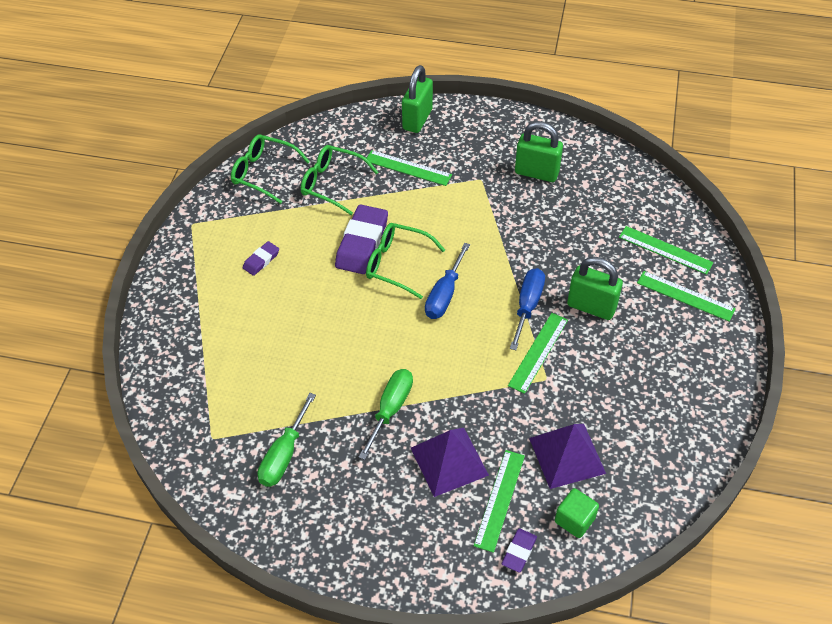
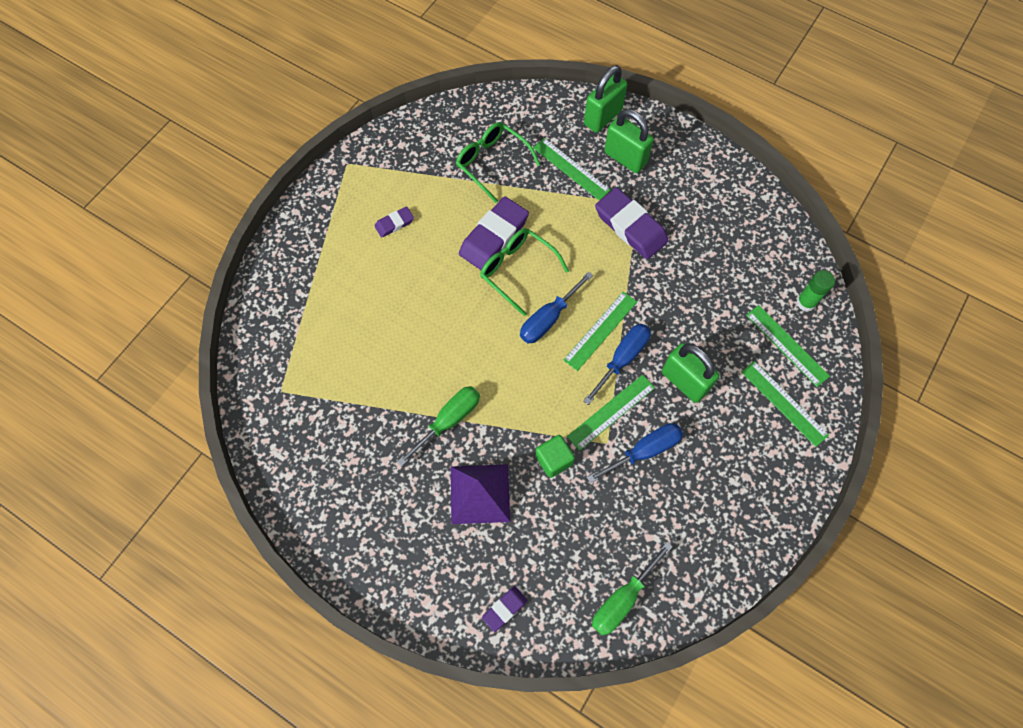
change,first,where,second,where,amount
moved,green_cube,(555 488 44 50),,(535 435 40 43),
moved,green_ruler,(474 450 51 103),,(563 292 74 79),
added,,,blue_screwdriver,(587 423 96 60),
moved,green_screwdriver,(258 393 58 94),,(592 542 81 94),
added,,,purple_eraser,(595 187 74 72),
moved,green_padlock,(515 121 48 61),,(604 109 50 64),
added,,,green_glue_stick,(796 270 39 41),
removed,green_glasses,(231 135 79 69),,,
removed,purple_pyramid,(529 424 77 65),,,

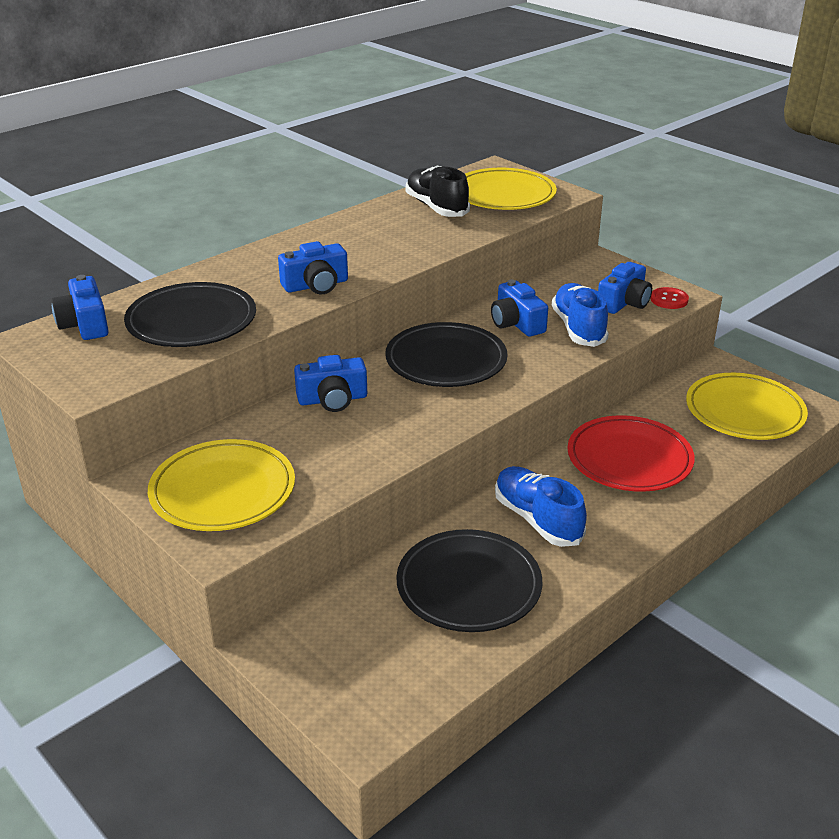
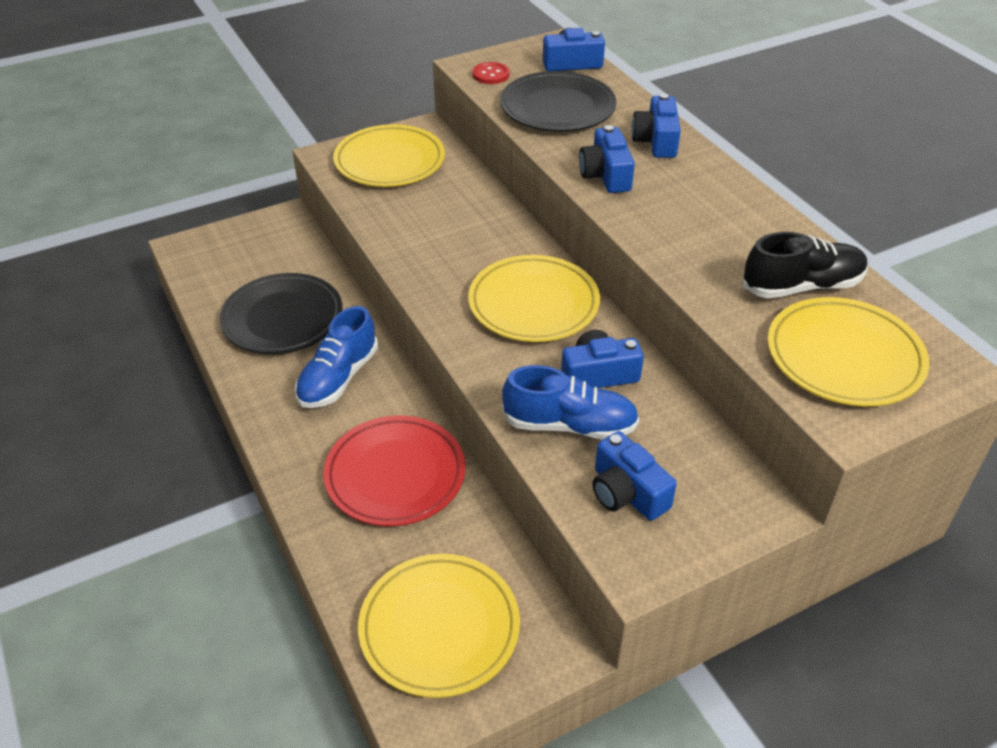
change,first,where,second,where,amount
turned,blue_shoe,(495 466 92 81),,(295 306 83 102),135 degrees clockwise
recoloured,black_plate,(385 322 123 65),yellow_plate,(468 255 132 87),
moved,red_button,(650 287 39 22),,(472 62 37 22),
moved,blue_camera,(294 355 73 57),,(631 94 50 64),

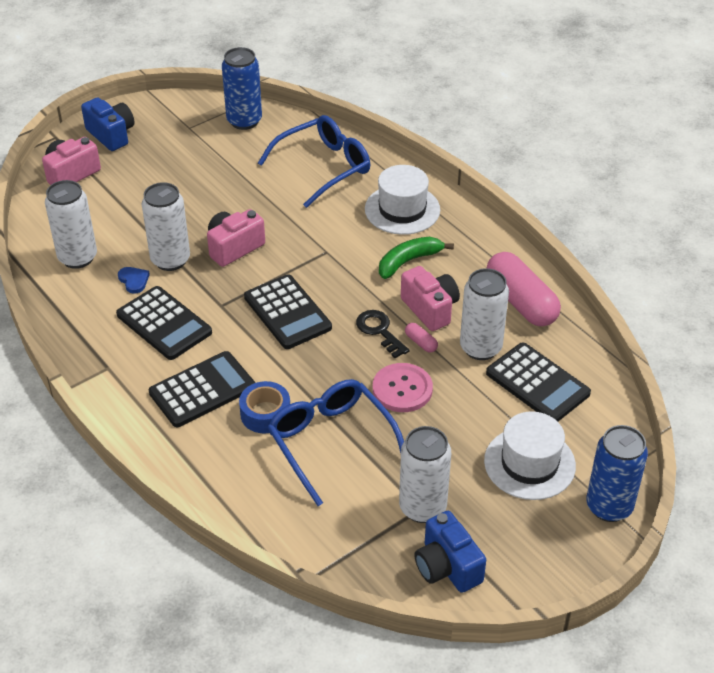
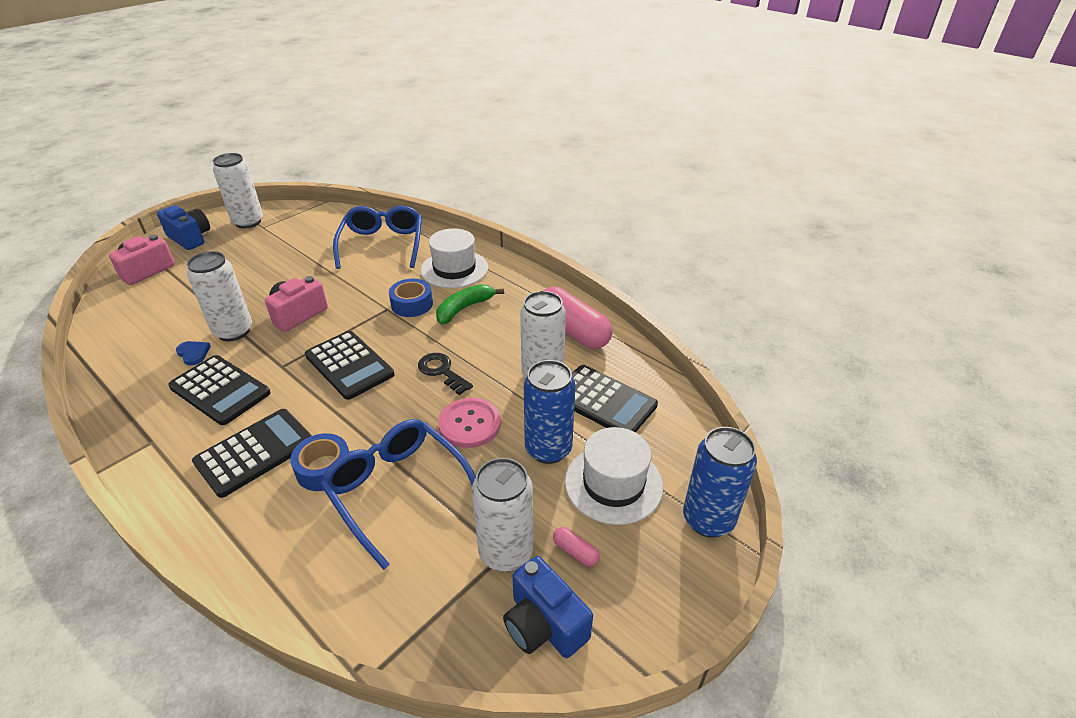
change,first,where,second,where,amount
moved,white_can,(45 180 52 89),,(213 153 50 75),
turned,blue_glasses,(258 115 112 93),,(333 205 89 64),45 degrees counterclockwise
added,,,blue_tape,(389 279 44 38),
moved,blue_can,(222 47 40 83),,(524 360 51 104),
moved,pink_capsule,(405 323 33 30),,(553 527 47 40),
removed,pink_camera,(401 266 59 65),,,

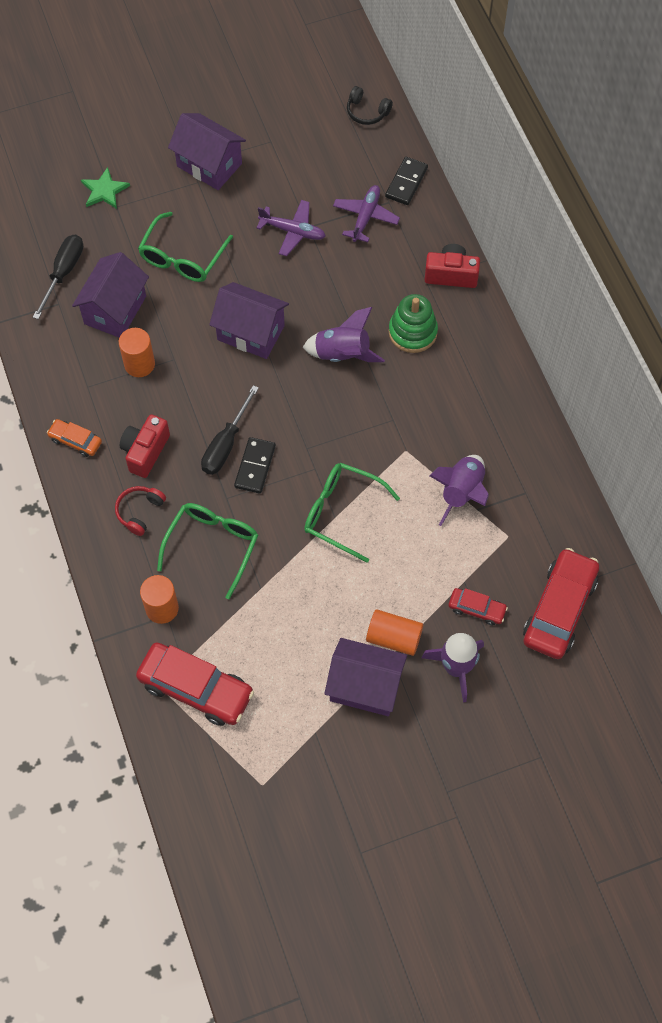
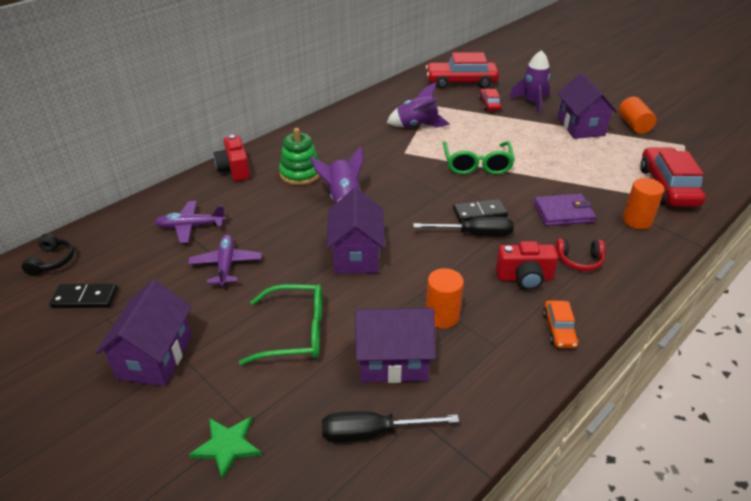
change,first,where,second,where,amount
moved,black_domino,(385 157 43 48),,(49 283 69 25),
replaced,green_glasses,(157 503 101 96),purple_wallet,(534 194 62 32),
moved,orange_cylinder,(366 609 57 47),,(619 97 38 37),

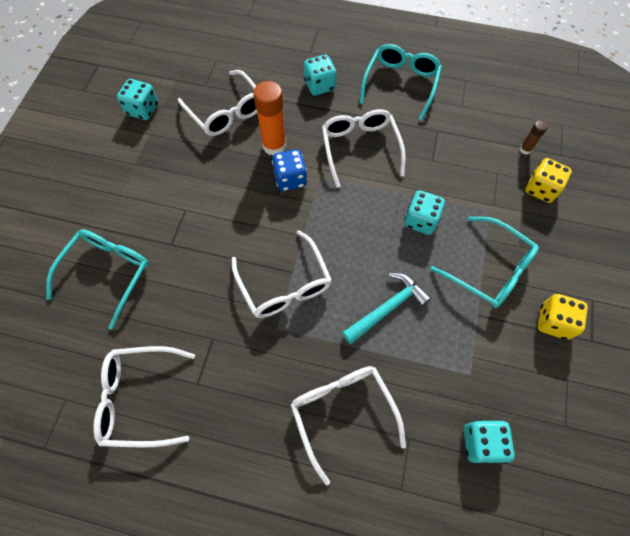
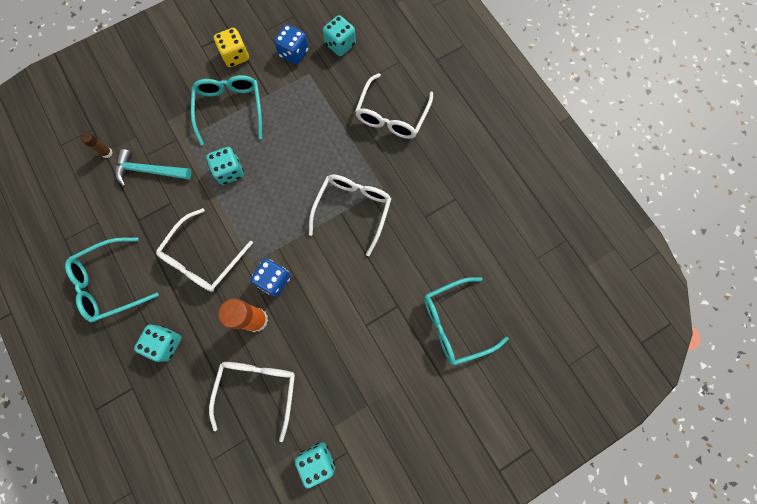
change,first,where,second,where,amount
moved,turquoise_hammer,(342 273 89 71),,(115 149 76 38),
added,,,blue_dice,(274 24 35 41),
removed,white_glasses,(93 346 102 101),,,
removed,yellow_dice,(525 158 47 45),,,

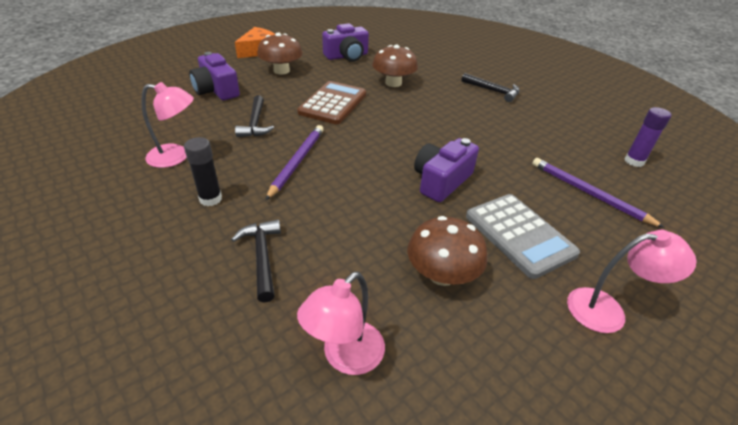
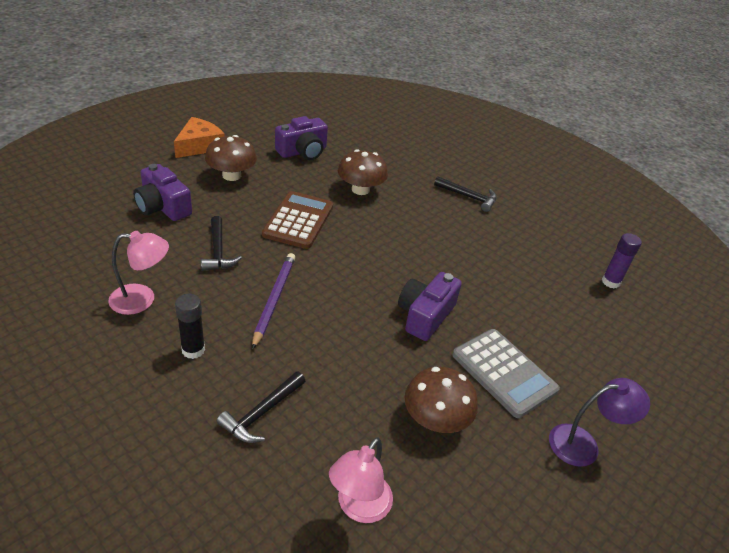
change,first,where,second,where,amount
turned,black_hammer,(231 219 50 84),,(216 371 89 72),120 degrees counterclockwise
recoloured,pink_lamp,(567 230 130 103),purple_lamp,(549 378 101 89),
removed,purple_pencil,(532 158 133 70),,,

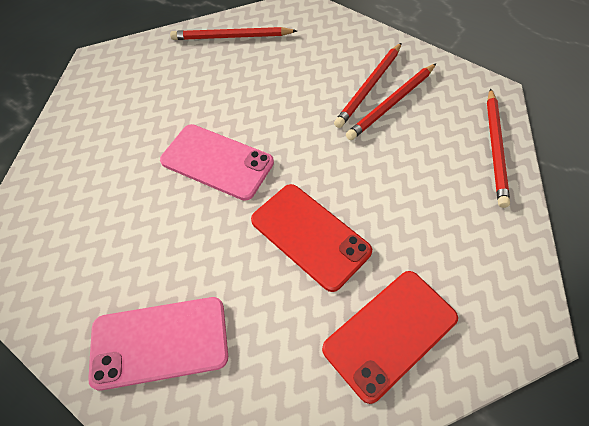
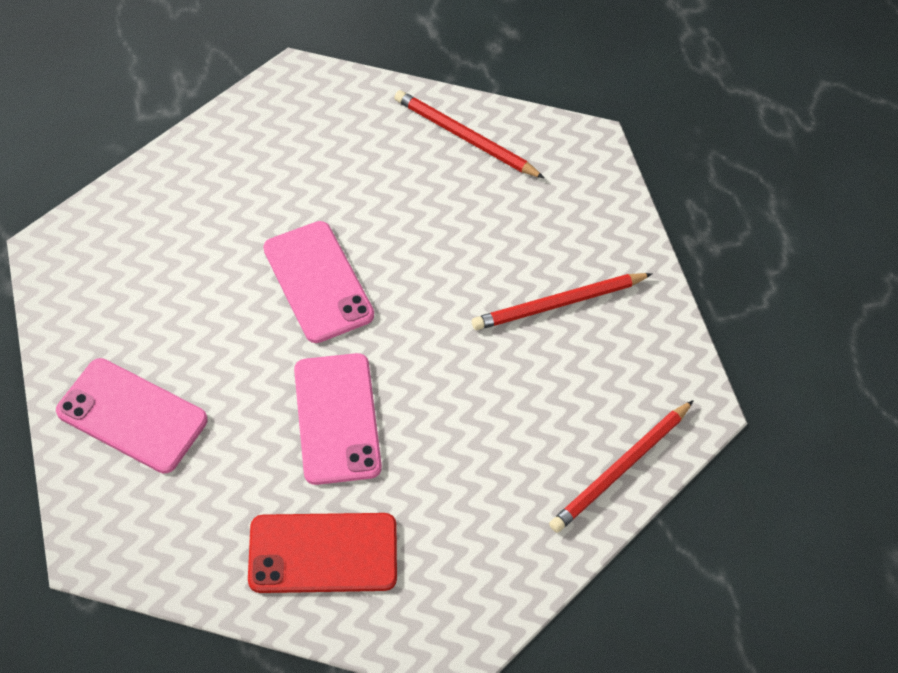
change,first,where,second,where,amount
recoloured,red_phone,(251 184 121 108),pink_phone,(294 353 88 132),
removed,red_pencil,(346 63 90 77),,,

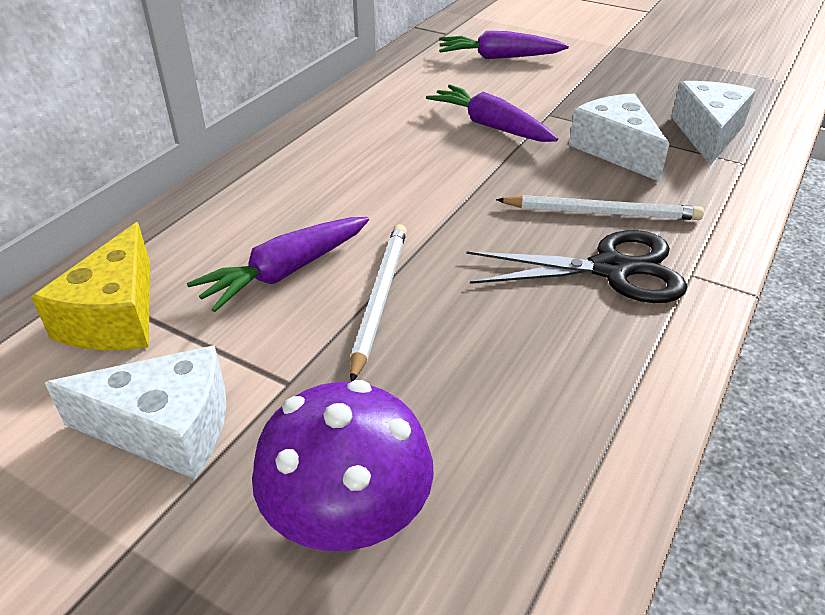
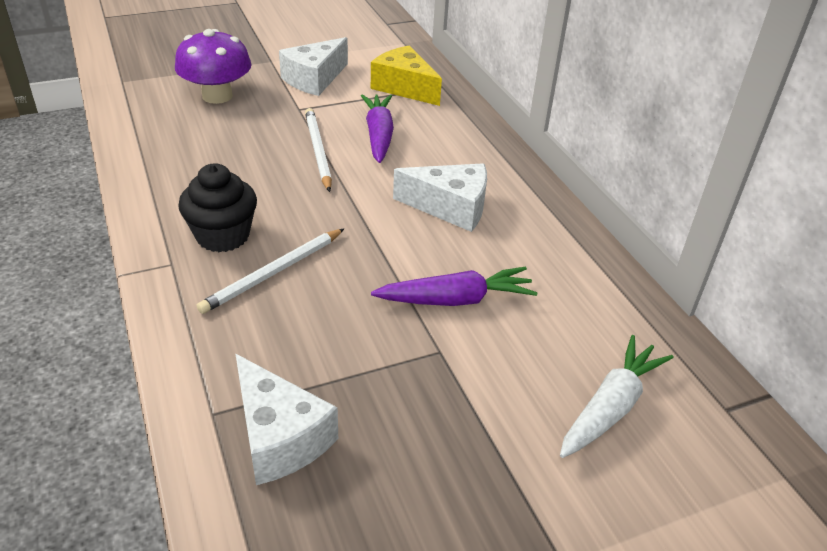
change,first,where,second,where,amount
replaced,black_scissors,(466 230 221 73),black_cupcake,(178 163 79 89),
turned,white_pencil,(350 224 57 158),,(305 108 27 84),150 degrees counterclockwise
moved,white_cheese,(569 93 100 89),,(393 163 94 69),
recoloured,purple_carrot,(439 31 130 28),white_carrot,(560 335 114 123),

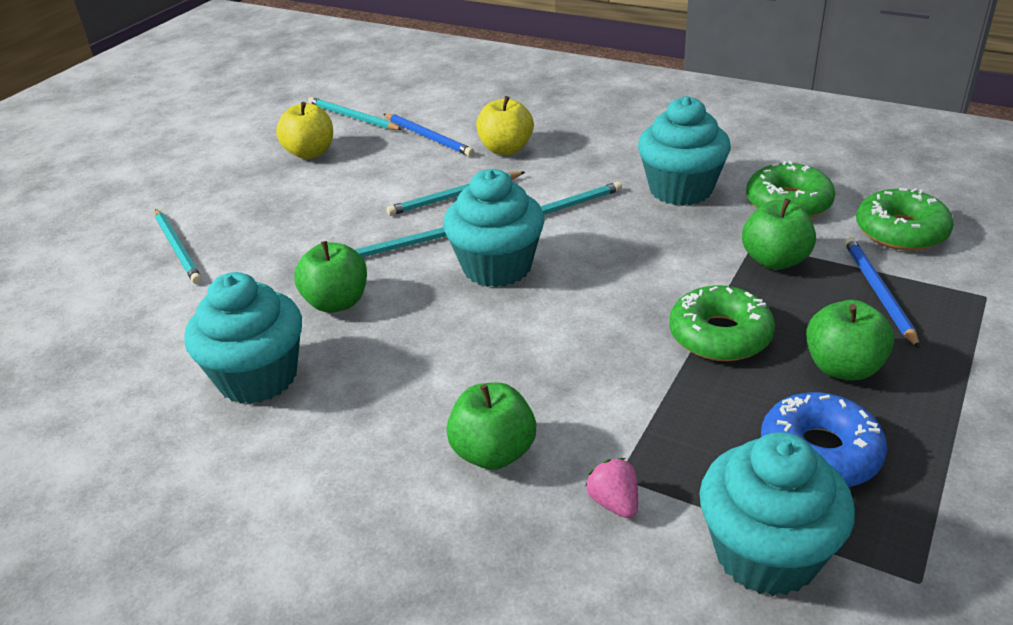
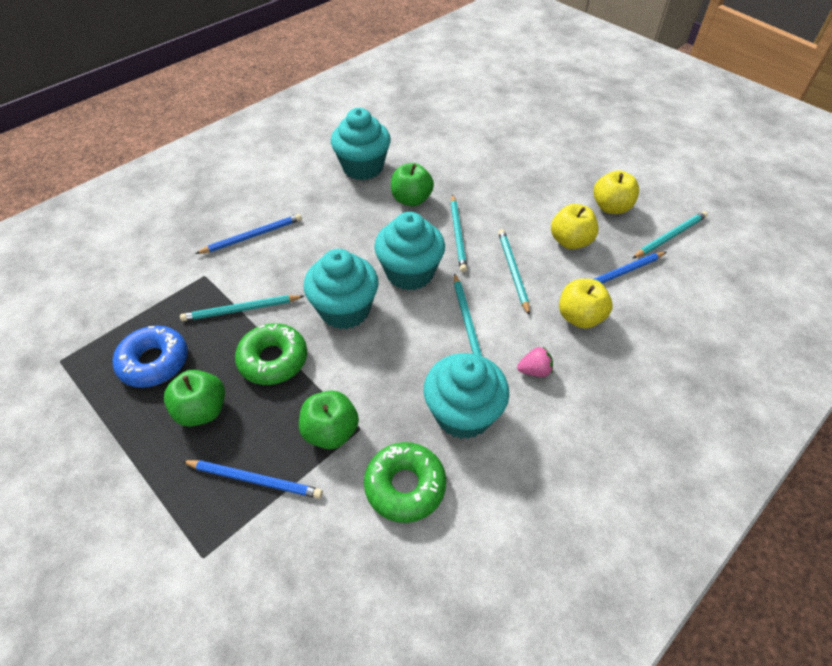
change,first,where,second,where,amount
moved,turquoise_pencil,(155 209 47 75),,(180 295 124 26),
replaced,green_apple,(446 383 90 87),blue_pencil,(195 214 107 40),
moved,turquoise_cupcake,(699 432 156 164),,(304 249 74 80),
moved,pink_strawberry,(585 458 53 60),,(517 347 36 30),
added,,,yellow_apple,(551 204 47 45),
removed,green_donut,(856 188 98 63),,,

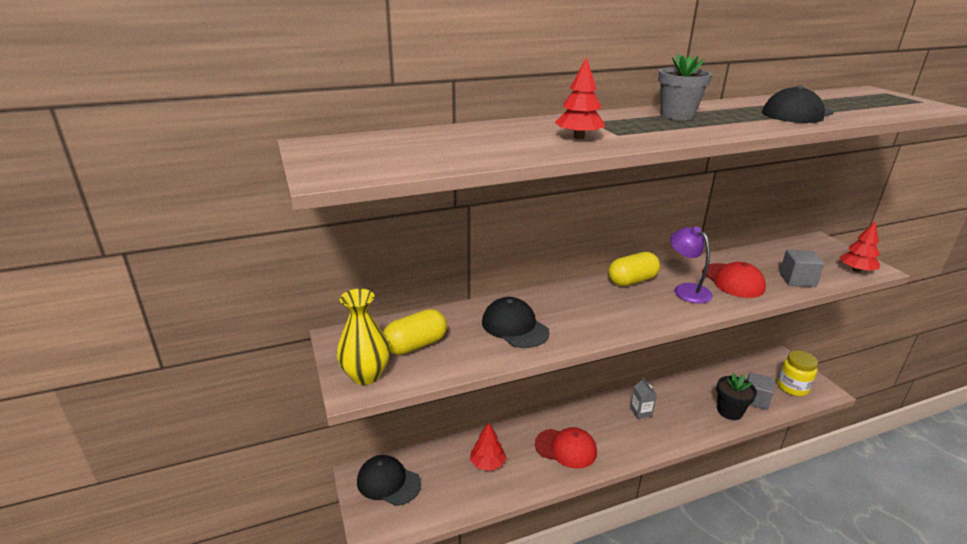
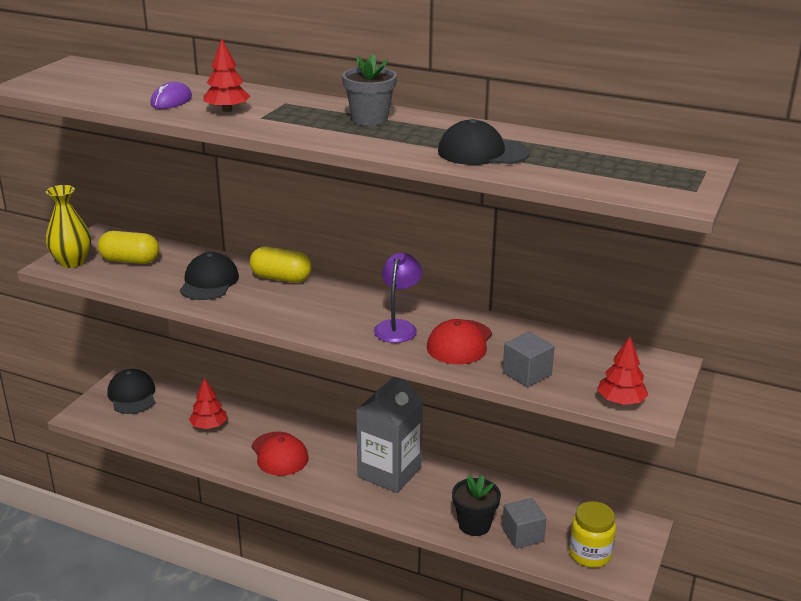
change,first,where,second,where,amount
added,,,purple_mouse,(150 82 42 27),
moved,yellow_capsule,(608 252 52 34),,(250 247 61 35),
resized,grey_carton,(630 378 27 41),,(356 377 67 116),x2.35

